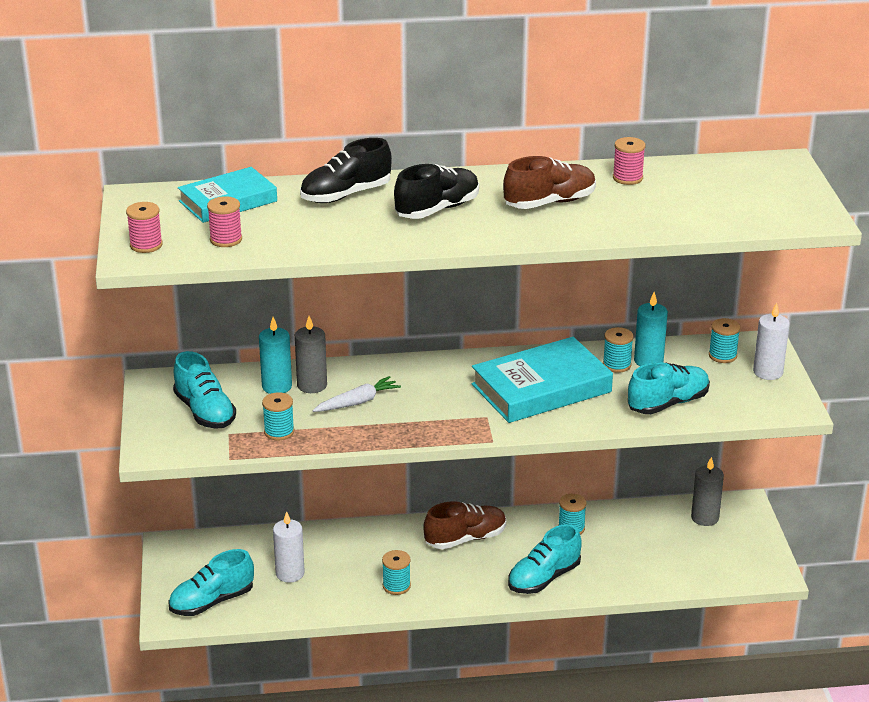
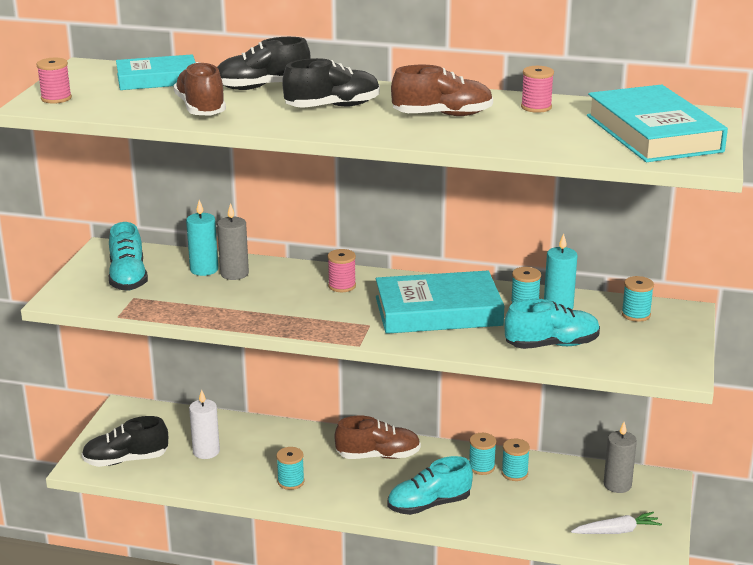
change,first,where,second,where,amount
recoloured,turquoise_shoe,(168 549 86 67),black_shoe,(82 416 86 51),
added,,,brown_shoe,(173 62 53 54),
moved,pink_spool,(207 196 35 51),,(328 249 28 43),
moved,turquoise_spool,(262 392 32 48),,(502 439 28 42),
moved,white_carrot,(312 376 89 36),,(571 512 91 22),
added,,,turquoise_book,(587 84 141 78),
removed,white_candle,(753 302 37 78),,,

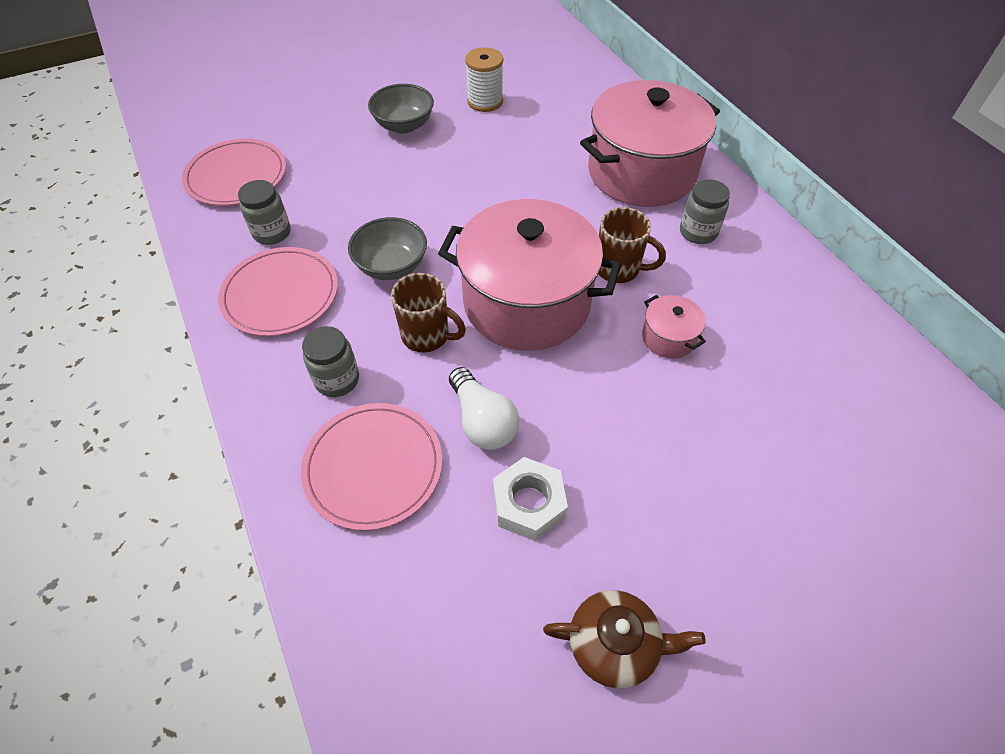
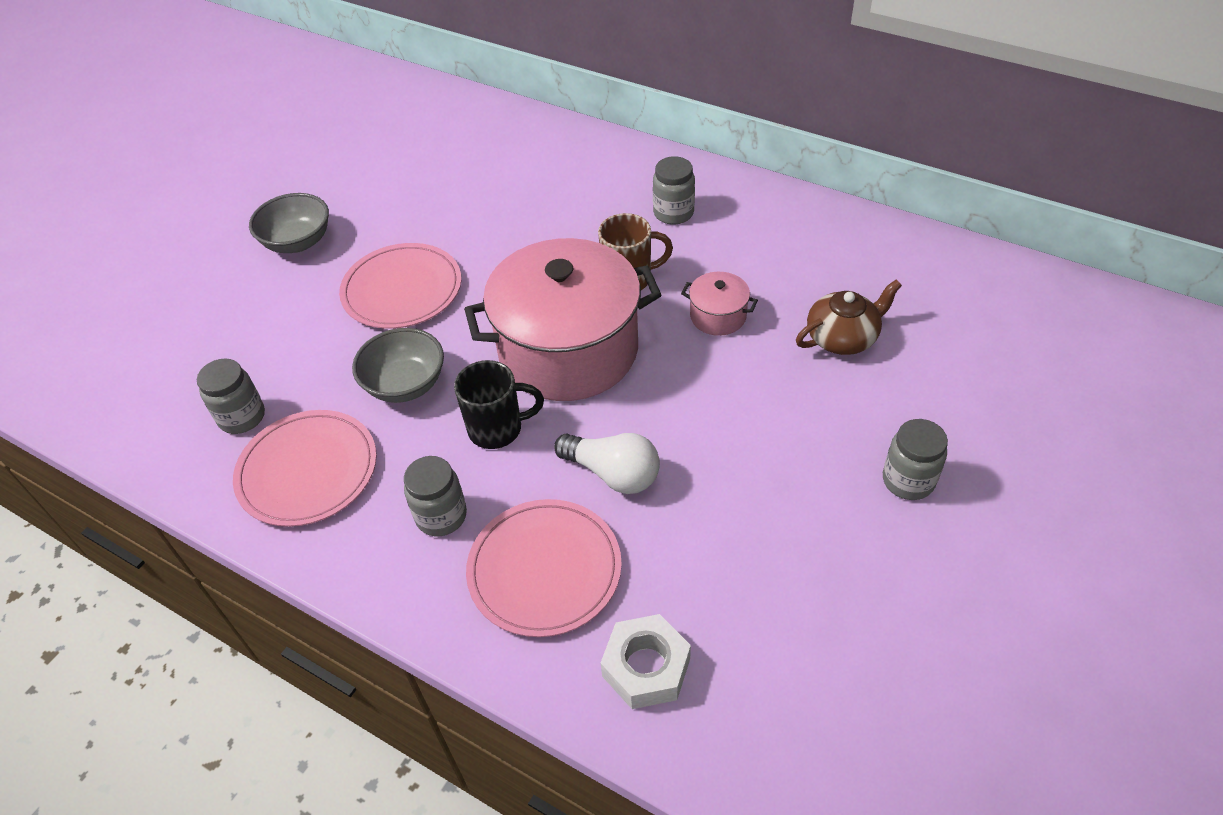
change,first,where,second,where,amount
moved,pink_plate,(182 139 104 67),,(339 243 122 86),
recoloured,brown_mug,(391 273 75 80),black_mug,(454 360 90 89),
moved,white_nut,(493 457 75 84),,(601 614 90 95),
moved,brown_teapot,(543 590 163 98),,(796 280 106 75),
added,,,grey_jar,(883 419 65 81),
removed,white_spool,(465 47 38 65),,,
removed,pink_pot,(580 80 140 127),,,

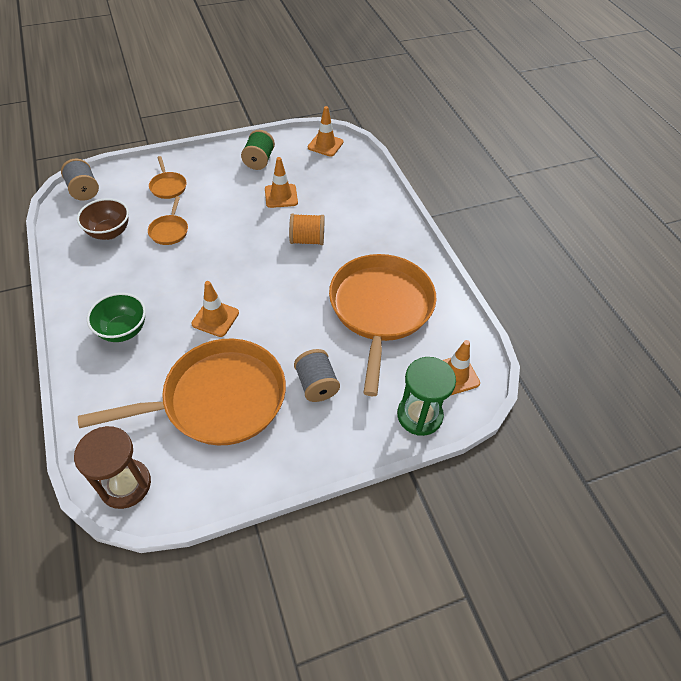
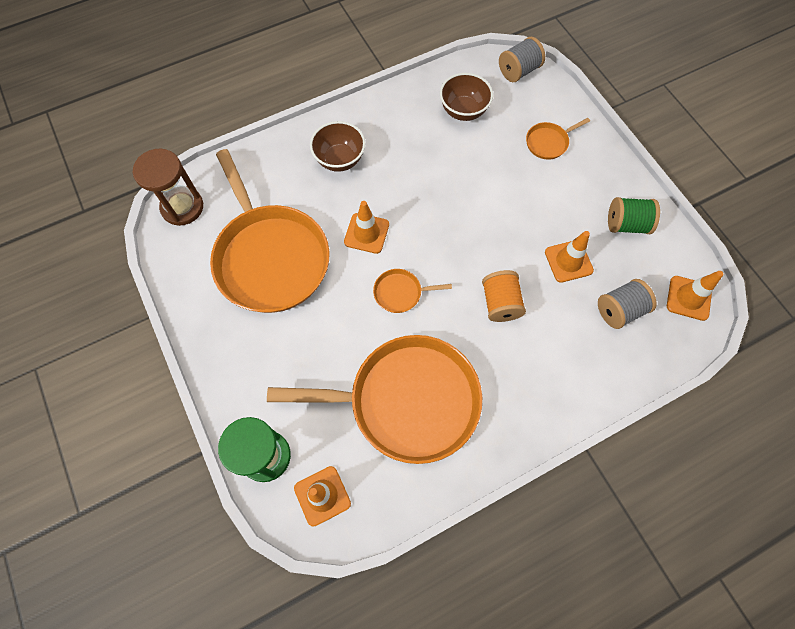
change,first,where,second,where,amount
recoloured,green_bowl,(87 293 59 49),brown_bowl,(310 121 55 51),
moved,orange_pan,(148 196 40 49),,(373 269 79 44),
moved,grey_spool,(294 349 46 53),,(598 279 59 50),

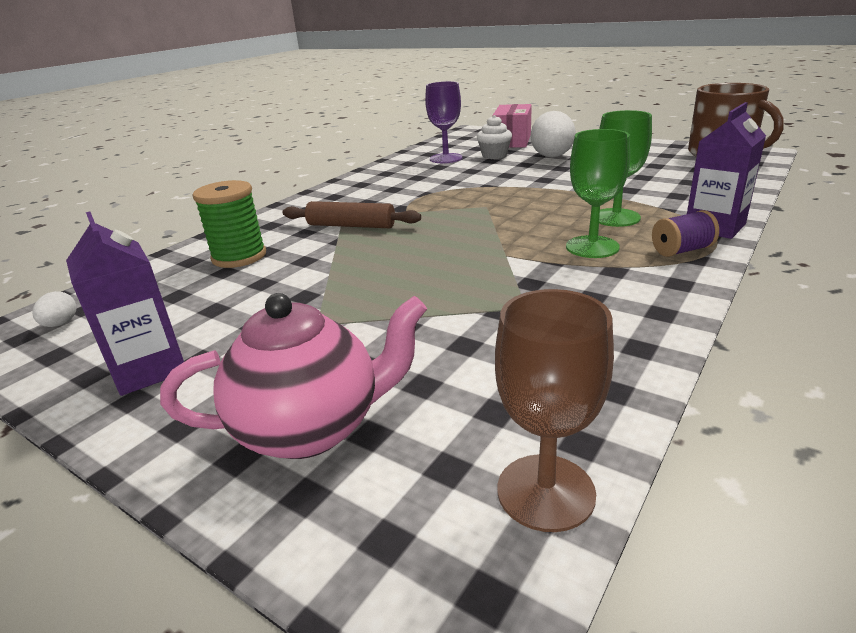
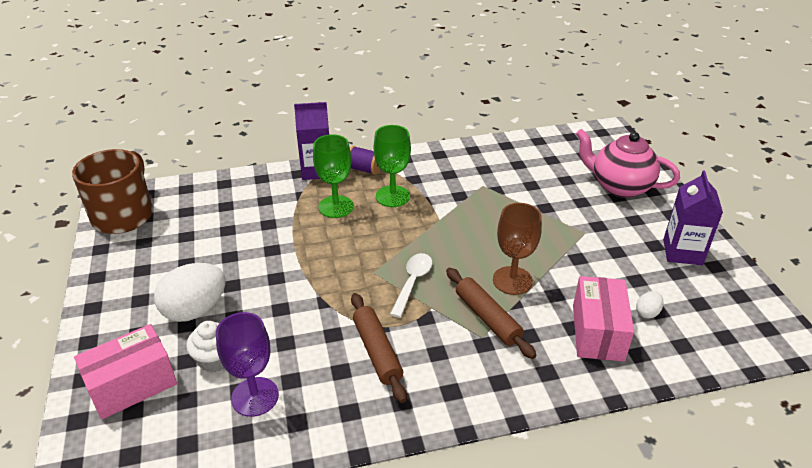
change,first,where,second,where,amount
added,,,brown_rolling_pin,(351 293 56 110),
added,,,white_spoon,(390 253 42 65),
moved,brown_goblet,(495 289 119 243),,(493 203 49 92),
replaced,green_spool,(193 180 73 88),pink_box,(573 276 61 85),
moved,white_egg,(33 291 43 36),,(636 291 28 28),

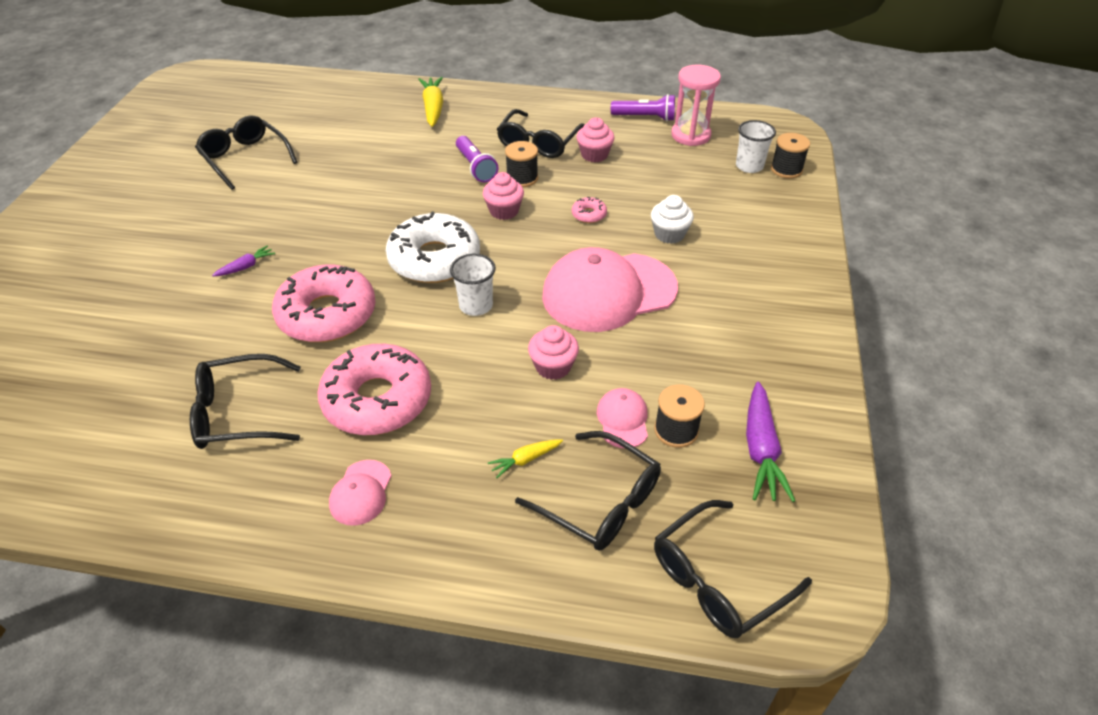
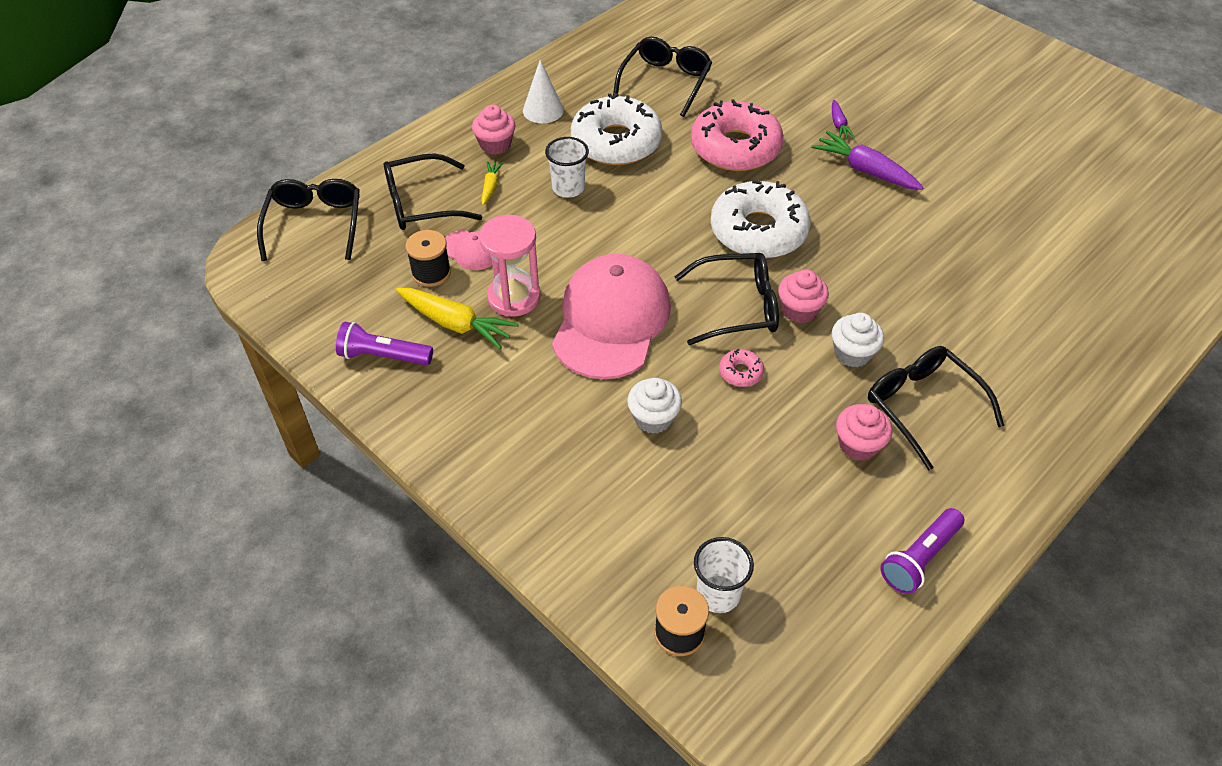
change,first,where,second,where,amount
moved,purple_flashlight,(456 136 42 46),,(336 322 97 43),
moved,yellow_carrot,(418 77 25 50),,(396 288 123 61),
moved,pink_cupcake,(528 325 51 55),,(472 105 44 50),
moved,pink_hourglass,(671 65 50 81),,(479 215 62 102),
replaced,pink_cap,(329 460 63 66),white_cone,(523 60 41 63),
moved,white_cup,(450 254 46 62),,(545 137 44 61),
recoloured,pink_donut,(317 344 114 91),white_donut,(571 93 91 72),
moved,black_glasses,(195 116 103 74),,(675 253 104 92),
moved,purple_carrot,(746 382 49 120),,(812 131 112 59),
replaced,black_spool,(505 141 33 46),white_cupcake,(832 313 52 54),

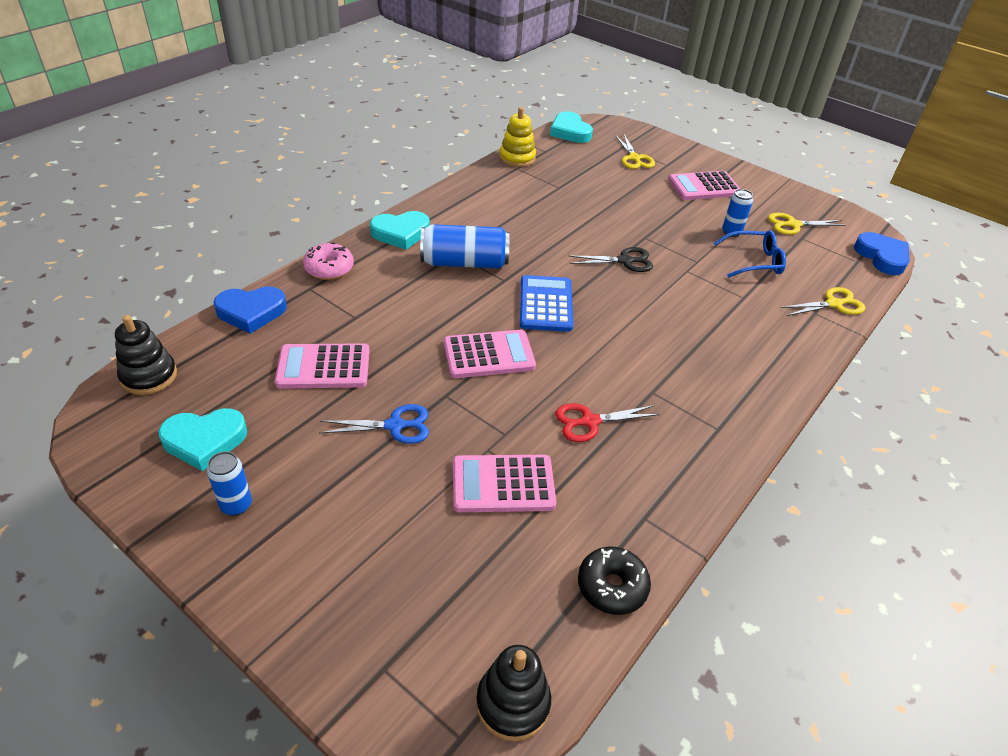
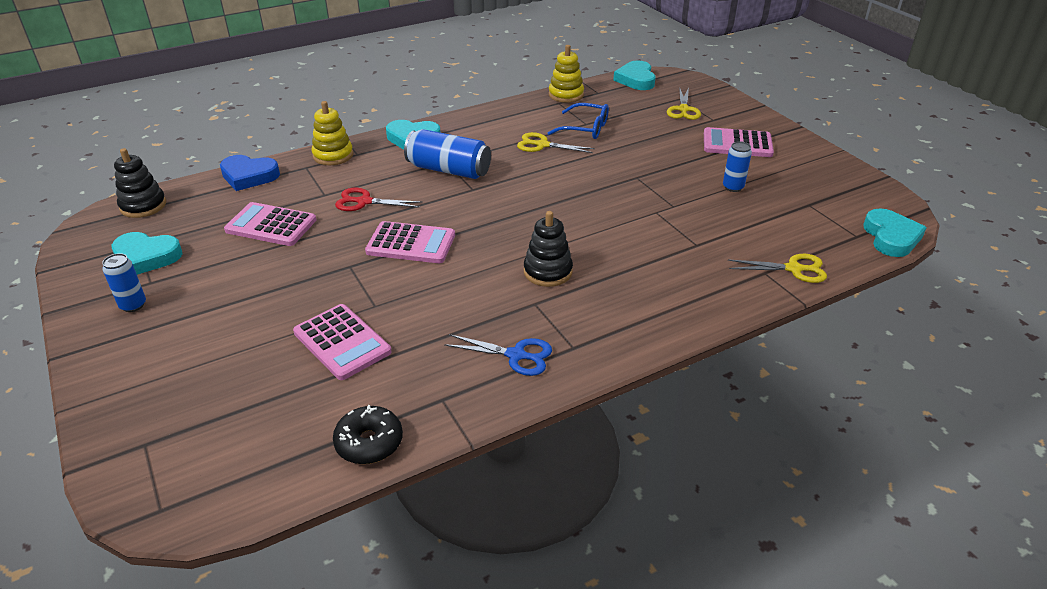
change,first,where,second,where,amount
turned,pink_calculator,(453 455 103 57),,(293 304 99 76),150 degrees counterclockwise
replaced,pink_donut,(303 242 51 38),yellow_stacking_toy,(312 101 41 64),
moved,red_scissors,(555 403 105 39),,(335 188 87 23),
moved,blue_scissors,(319 404 110 40),,(444 334 108 42),
moved,yellow_scissors,(768 213 78 22),,(517 132 78 21),
moved,black_stacking_toy,(476 645 75 96),,(524 211 49 76),
moved,blue_glasses,(714 230 72 48),,(548 103 61 36),
recoloured,blue_heart,(854 232 55 43),turquoise_heart,(863 208 64 49),
removed,blue_calculator,(520 275 53 57),,,
removed,black_scissors,(569 247 84 25),,,

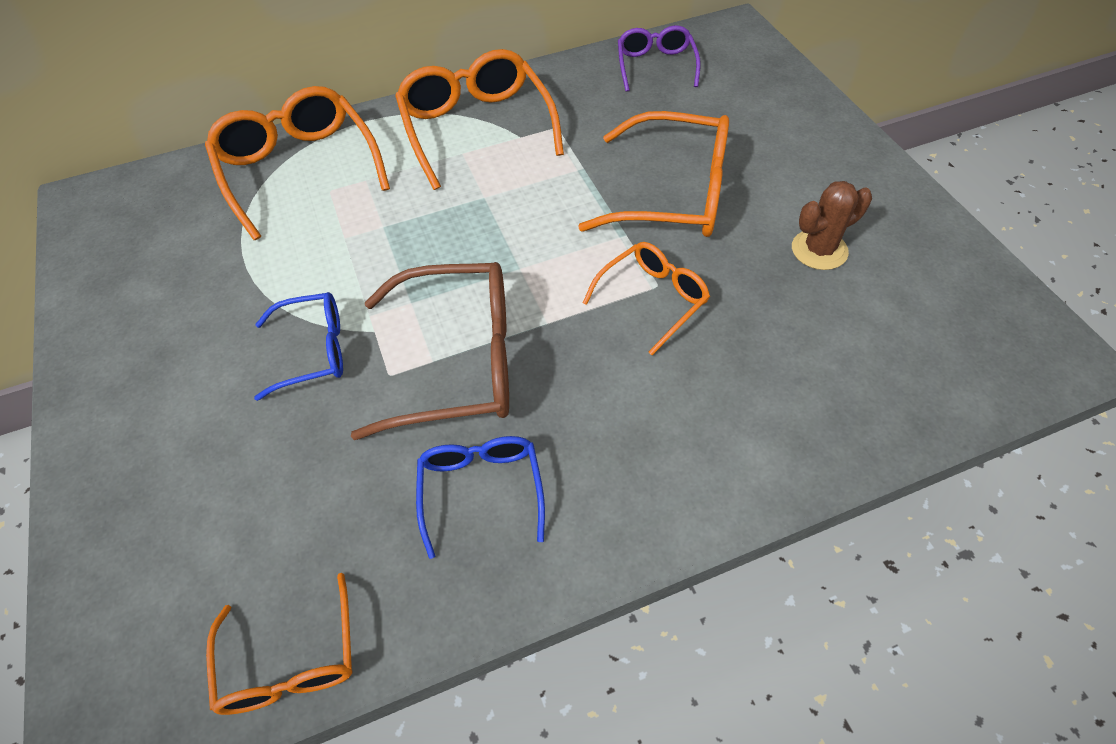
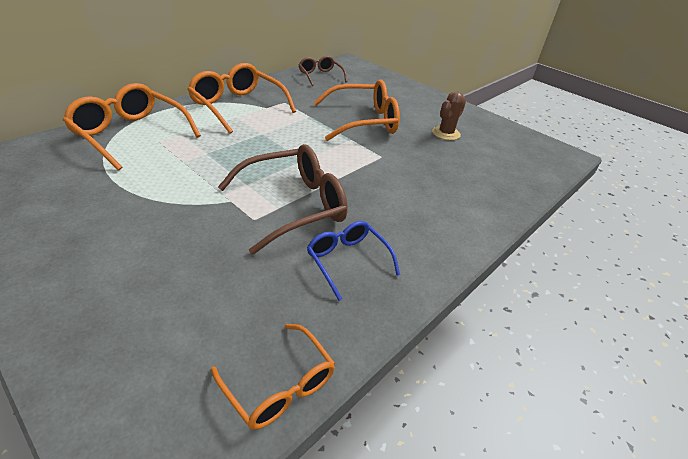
change,first,where,second,where,amount
recoloured,purple_glasses,(618 25 83 67),brown_glasses,(298 56 49 30),
removed,blue_glasses,(254 292 89 109),,,
removed,orange_glasses,(583 242 127 113),,,

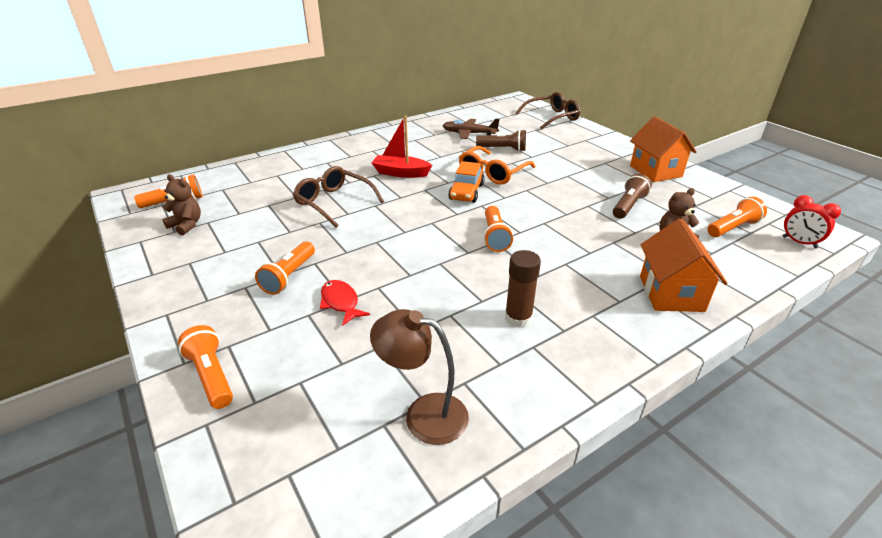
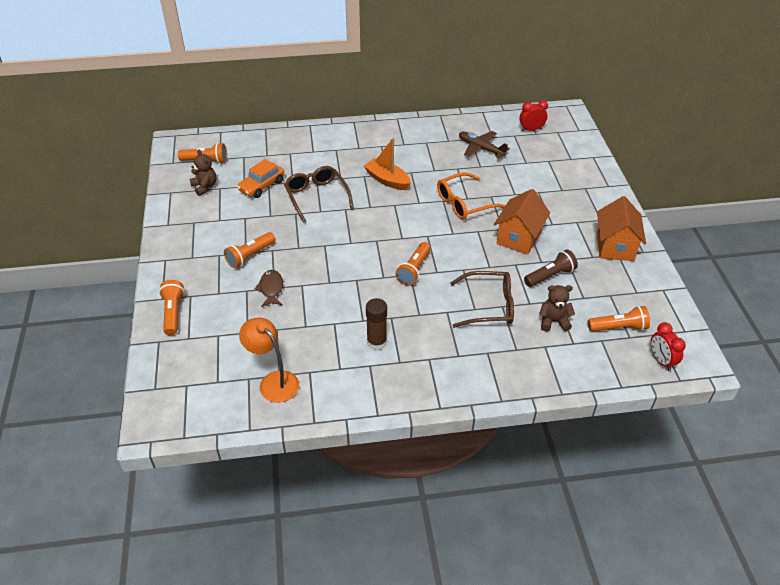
change,first,where,second,where,amount
moved,orange_car,(448 161 37 42),,(237 159 47 39),
recoloured,brown_lamp,(370 309 99 136),orange_lamp,(239 318 60 85),
recoloured,red_fish,(320 280 50 46),brown_fish,(255 270 28 37),
recoloured,red_boat,(372 116 60 62),orange_boat,(364 138 47 52),
moved,brown_glasses,(516 92 64 38),,(450 271 64 57),
moved,orange_house,(640 218 88 94),,(494 189 56 66),
added,,,red_clock,(519 100 29 31),
removed,brown_flashlight,(476 129 50 23),,,

